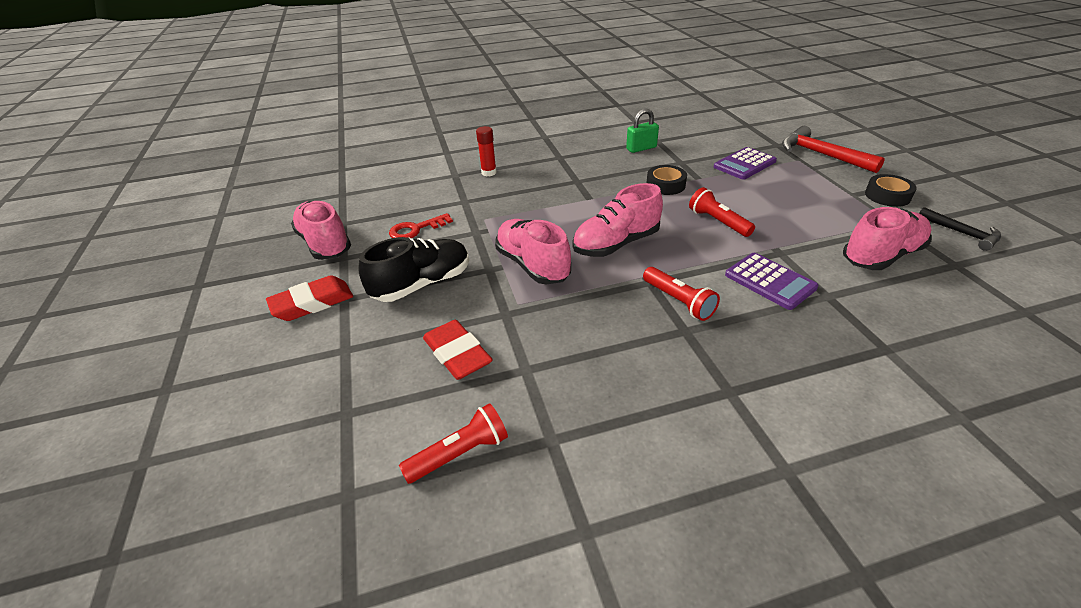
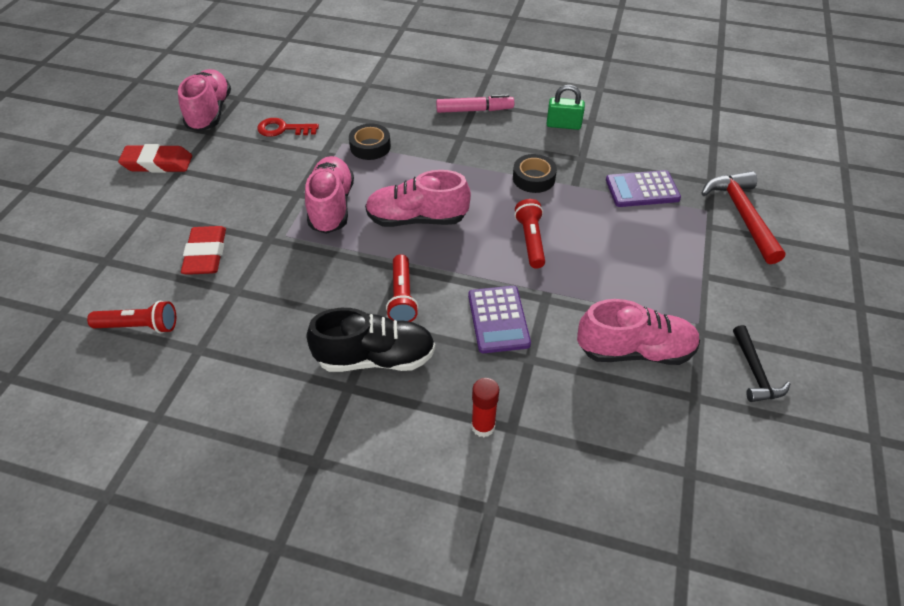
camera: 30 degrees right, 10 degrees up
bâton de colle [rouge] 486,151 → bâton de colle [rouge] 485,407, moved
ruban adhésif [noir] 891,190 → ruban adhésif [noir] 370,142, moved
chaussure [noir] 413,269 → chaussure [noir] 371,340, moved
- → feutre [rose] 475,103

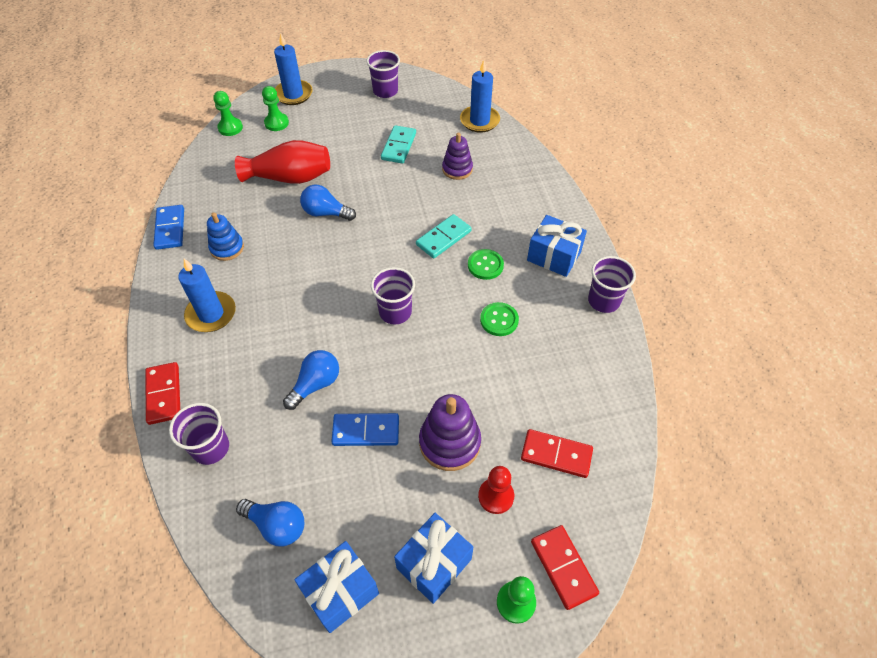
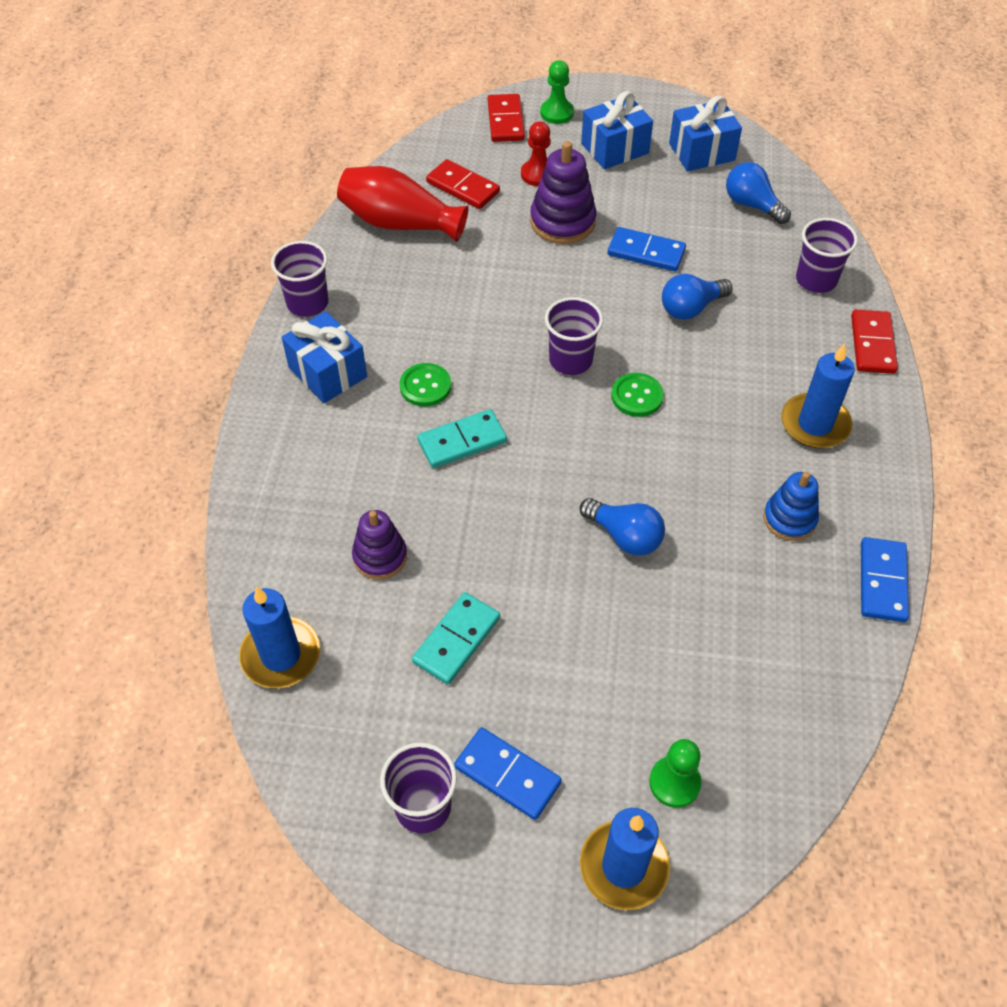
camera: 160 degrees left, 0 degrees up
pion [vert] 228,113 → -
vase [rouge] 282,162 → vase [rouge] 402,204, moved
bouton [vert] 499,319 → bouton [vert] 637,395, moved
- → domino [bleu] 508,773

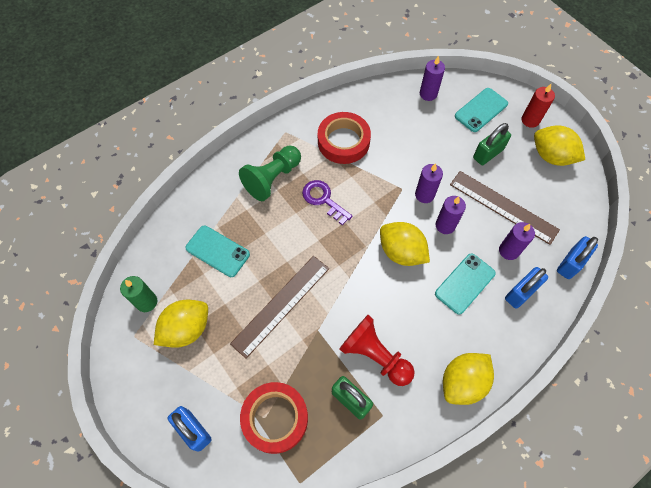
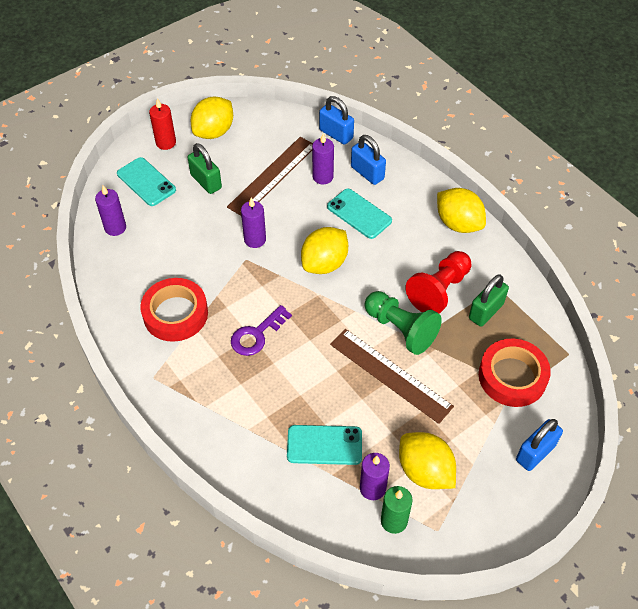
camera: 90 degrees left, 10 degrees down
pion [vert] 270,173 → pion [vert] 403,323, moved
bougie [violet] 451,215 → bougie [violet] 375,476, moved
téléphone [turquoise] 217,251 → téléphone [turquoise] 324,445, 60 degrees clockwise

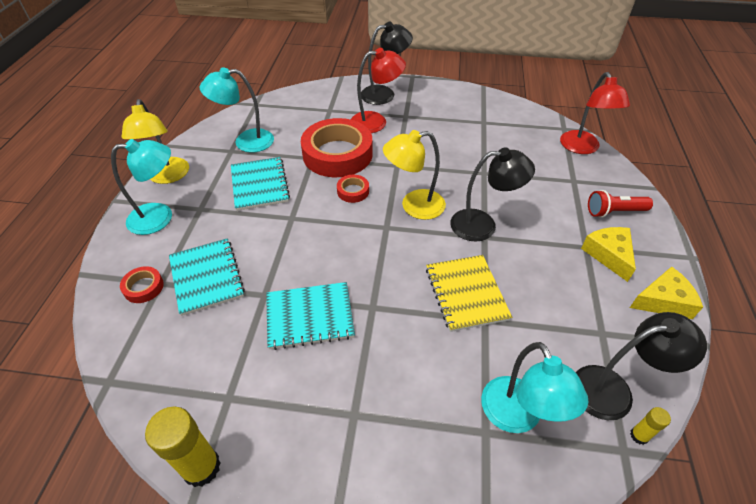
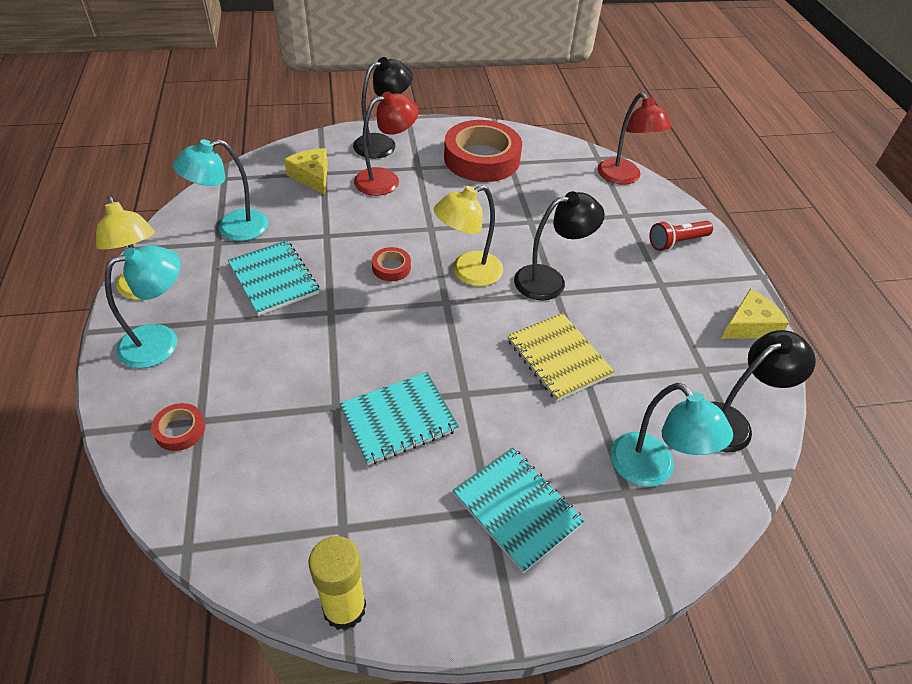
camera: 20 degrees left, 0 degrees up
ruban adhésif [rouge] 337,147 → ruban adhésif [rouge] 483,151, moved
fromage [jaune] 608,254 → fromage [jaune] 306,171, moved
carnet [turquoise] 207,277 → carnet [turquoise] 519,510, moved
bâton de colle [jaune] 650,426 → -

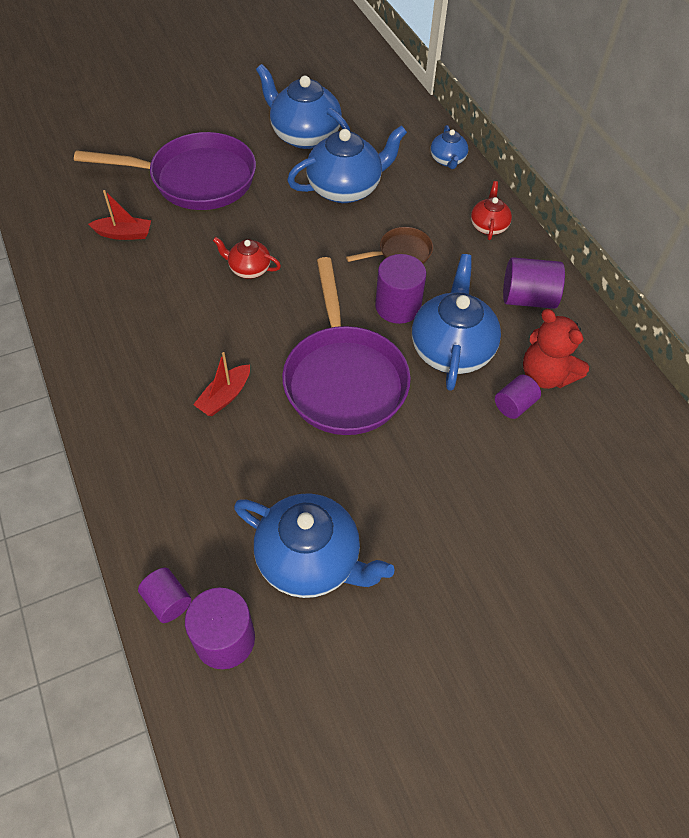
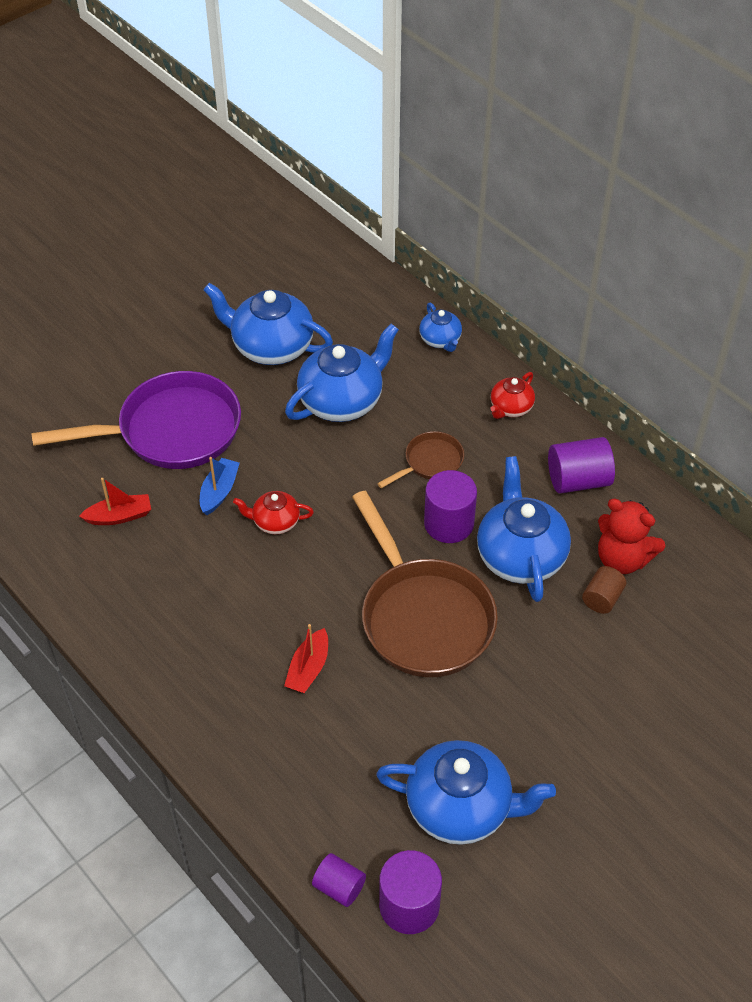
camera: 15 degrees left, 5 degrees down
théière [rouge] 491,210 → théière [rouge] 513,395, 135 degrees counterclockwise
poêle [violet] 346,346 → poêle [marron] 425,584
cylindre [violet] 518,397 → cylindre [marron] 604,590
- → bateau [bleu] 220,486

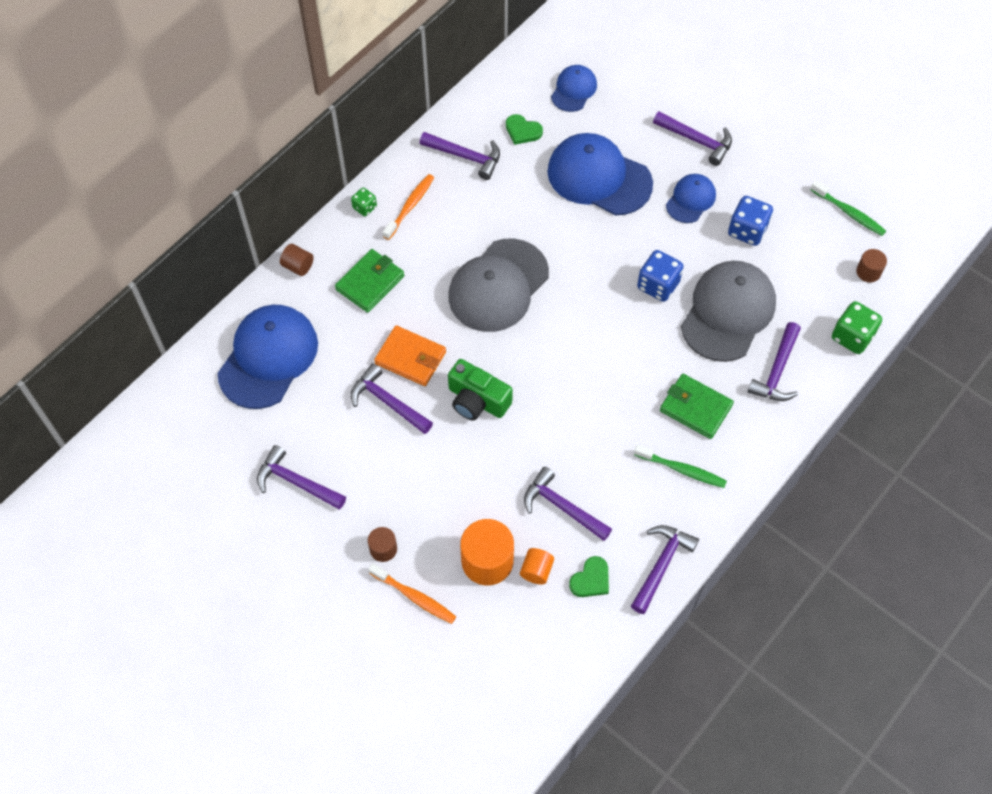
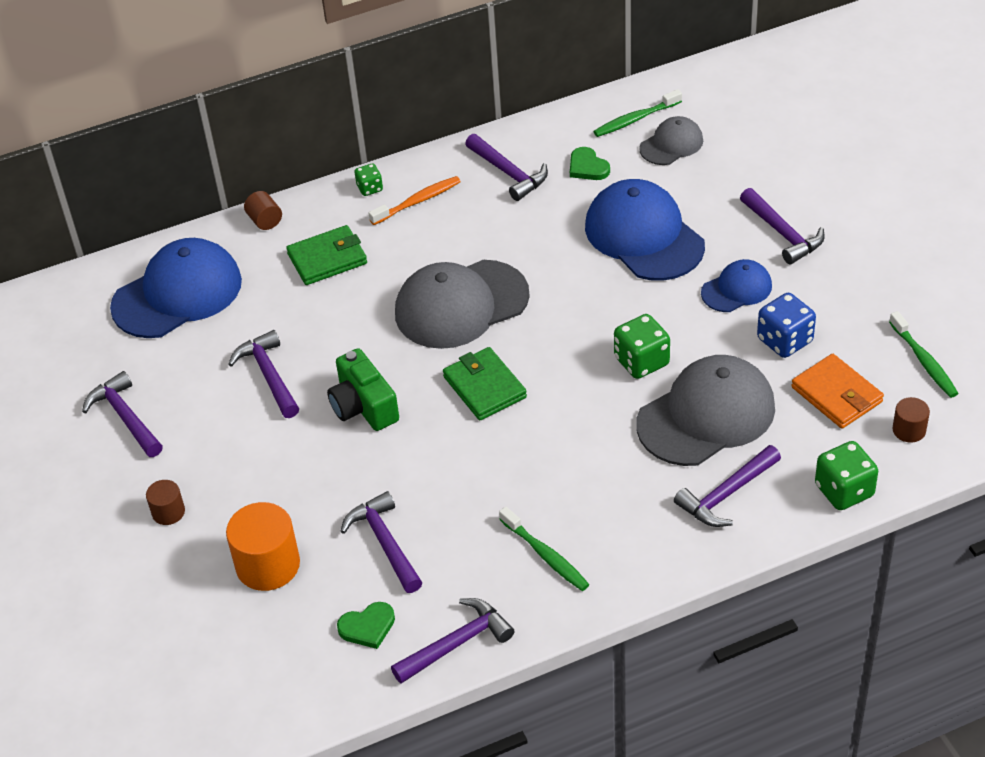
camera: 30 degrees right, 15 degrees down
casquette [bleu] 574,88 → casquette [gris] 671,140
dé [bleu] 660,276 → dé [vert] 642,346
portefeuille [orange] 410,355 → portefeuille [orange] 837,391, moved
portefeuille [vert] 697,406 → portefeuille [vert] 485,383, moved
cylindre [orange] 537,566 → -
brosse à dents [orange] 412,593 → -
- → brosse à dents [vert] 637,113

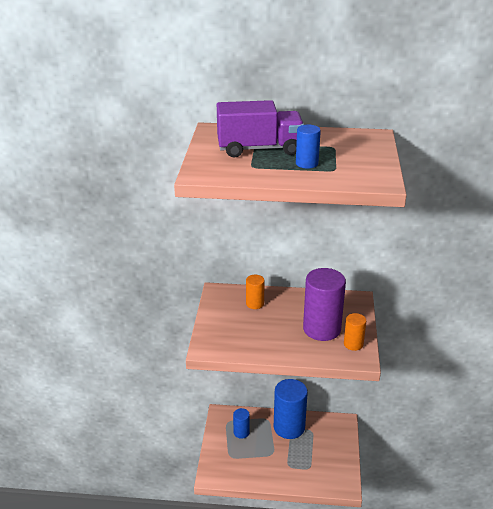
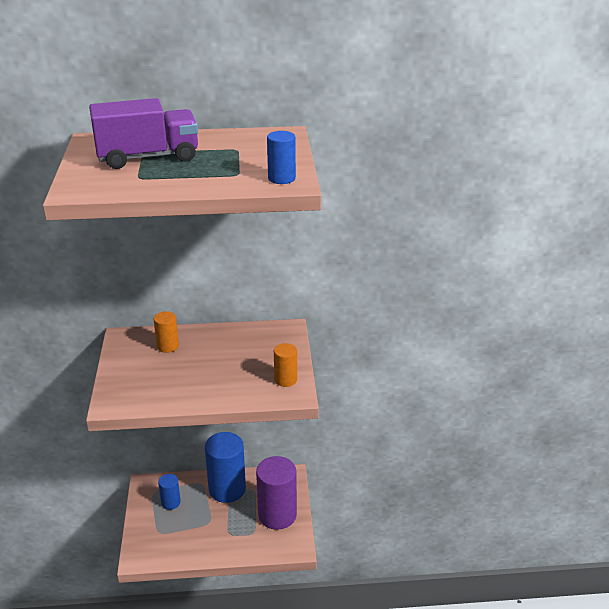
camera: 10 degrees left, 0 degrees up
cylindre [bleu] 308,147 → cylindre [bleu] 281,157, moved
cylindre [violet] 324,304 → cylindre [violet] 276,493, moved

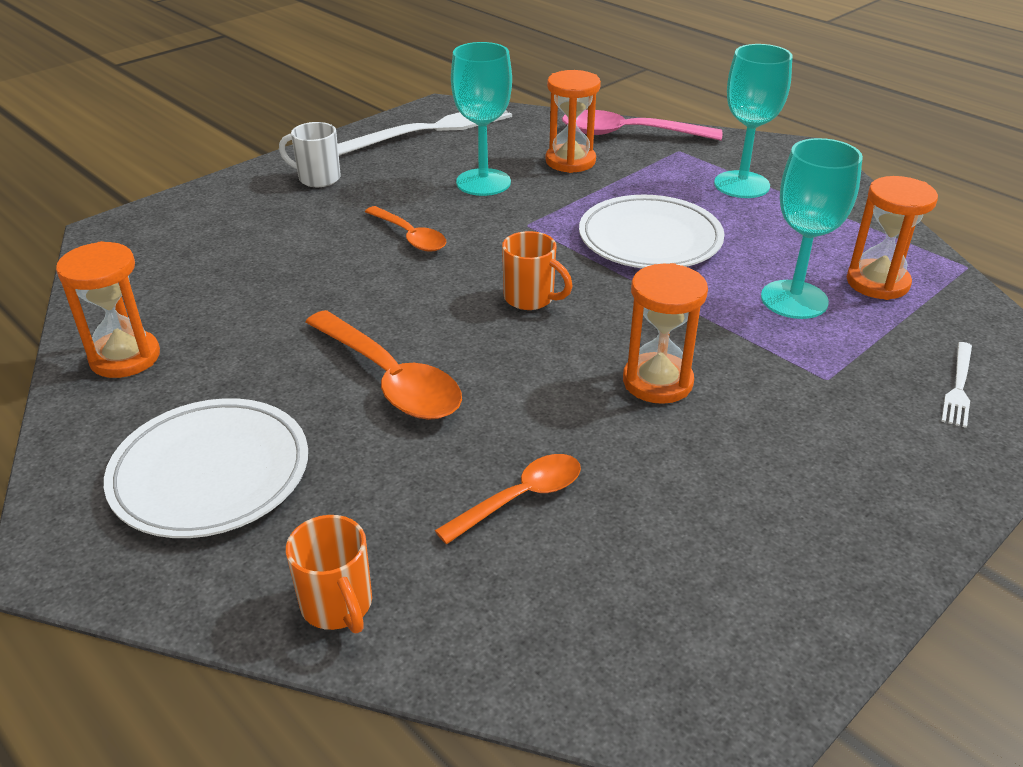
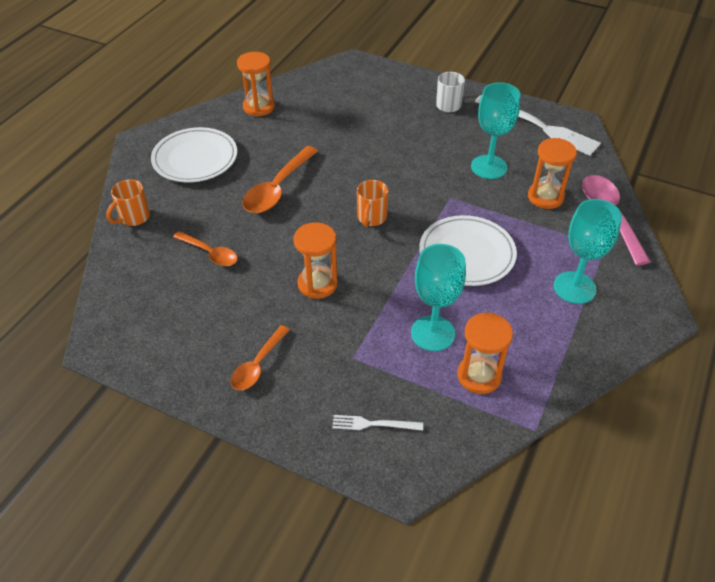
camera: 70 degrees right, 10 degrees up
cuillère [orange] 405,229 → cuillère [orange] 260,357, moved

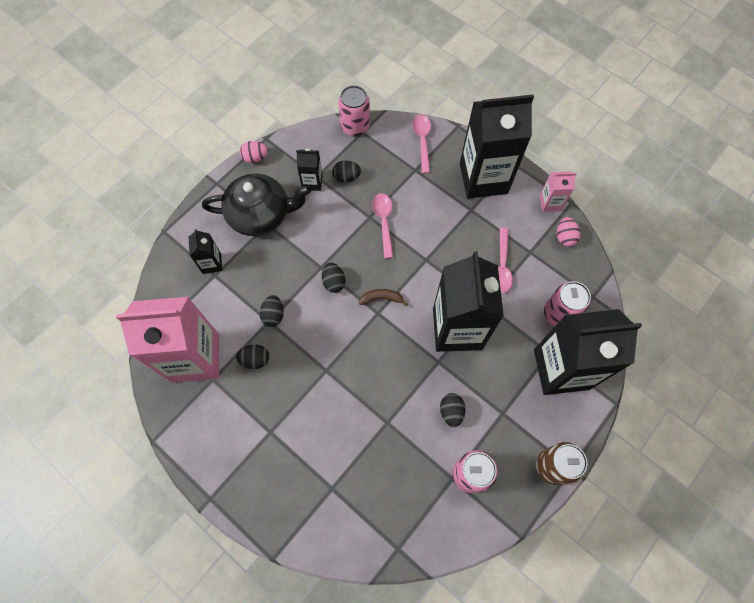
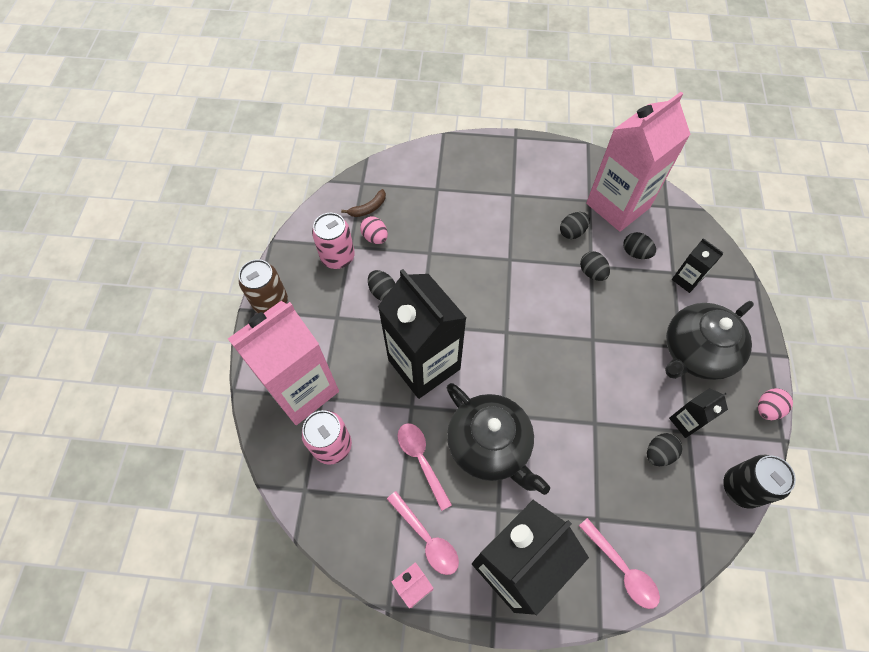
camera: 145 degrees right, 5 degrees down
canette [rose] 354,110 → -
cuillère [rose] 382,226 → cuillère [rose] 423,533, moved
œuf [rose] 569,232 → œuf [rose] 374,230, moved
œuf [noir] 333,278 → œuf [noir] 639,245, moved
banane [marron] 383,297 → banane [marron] 363,203, moved
brique de lait [noir] 588,352 → brique de lait [rose] 283,363
- → théière [noir] 498,439
- → canette [noir] 759,482

